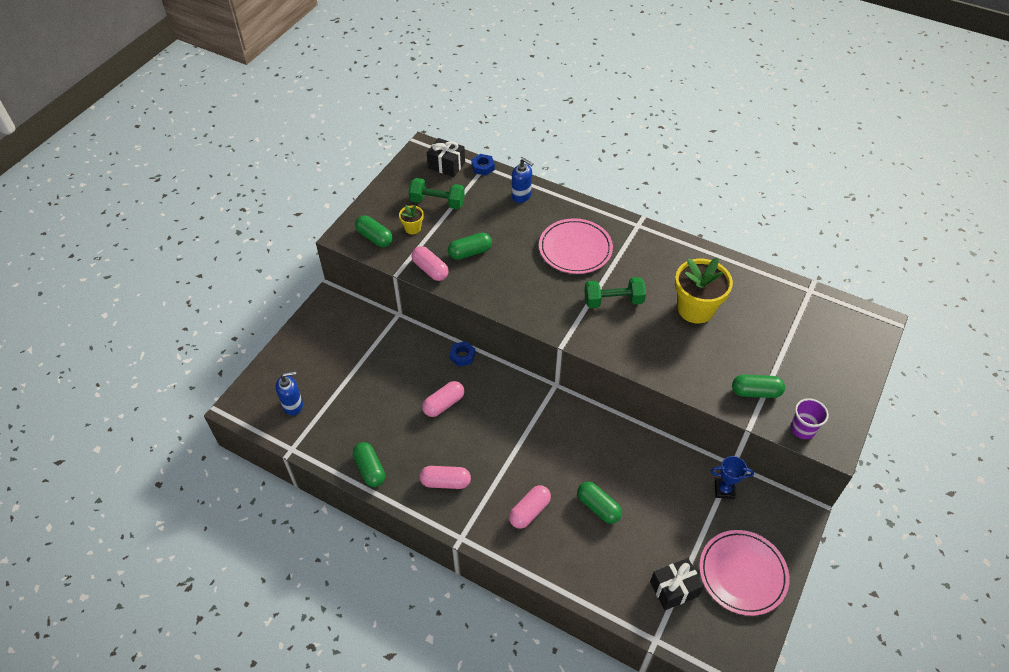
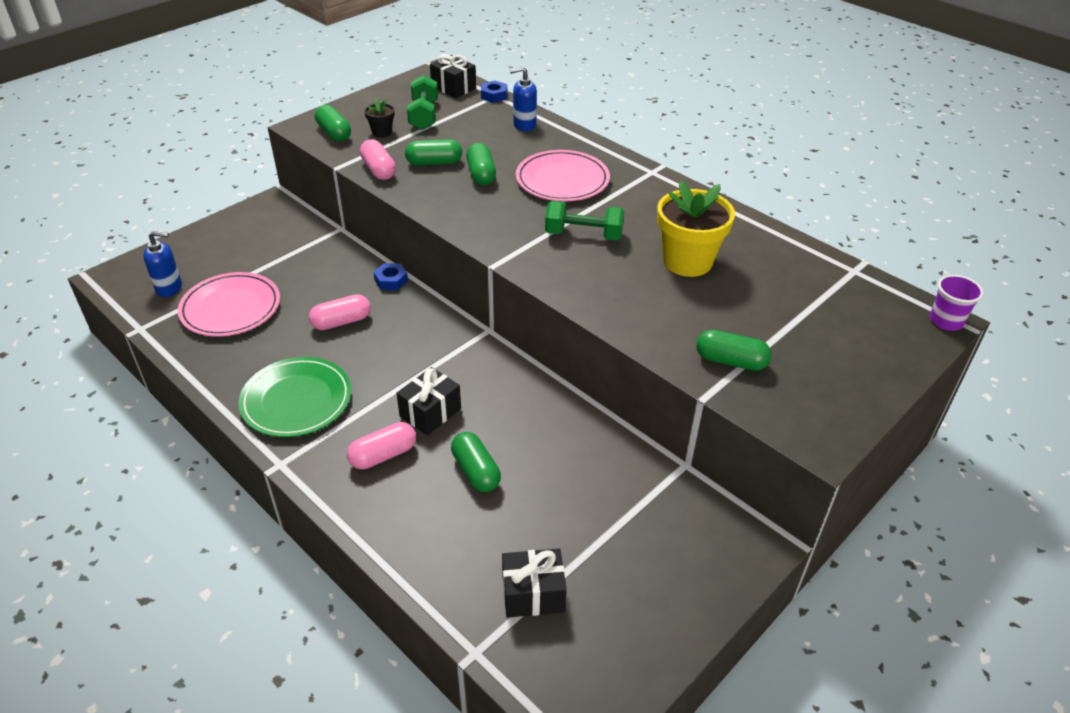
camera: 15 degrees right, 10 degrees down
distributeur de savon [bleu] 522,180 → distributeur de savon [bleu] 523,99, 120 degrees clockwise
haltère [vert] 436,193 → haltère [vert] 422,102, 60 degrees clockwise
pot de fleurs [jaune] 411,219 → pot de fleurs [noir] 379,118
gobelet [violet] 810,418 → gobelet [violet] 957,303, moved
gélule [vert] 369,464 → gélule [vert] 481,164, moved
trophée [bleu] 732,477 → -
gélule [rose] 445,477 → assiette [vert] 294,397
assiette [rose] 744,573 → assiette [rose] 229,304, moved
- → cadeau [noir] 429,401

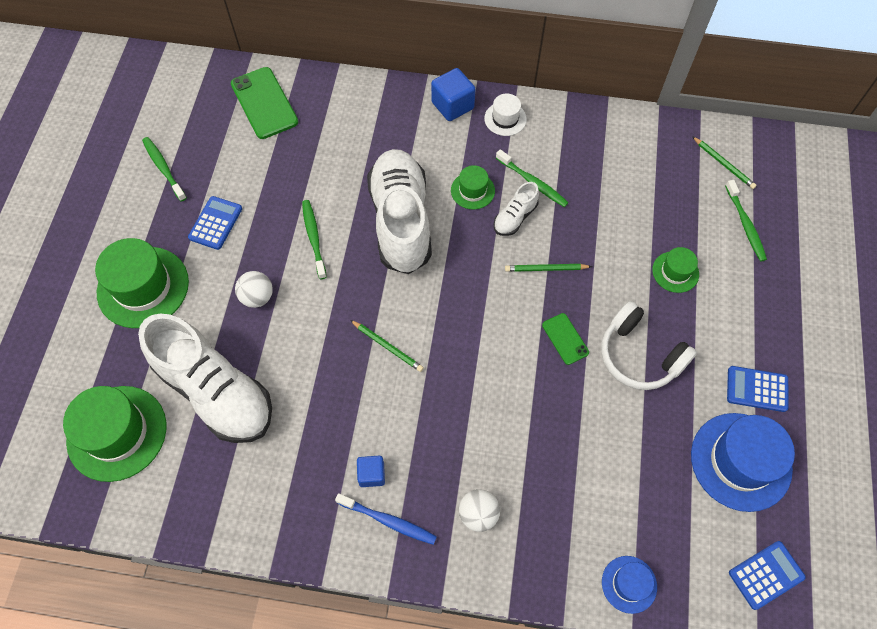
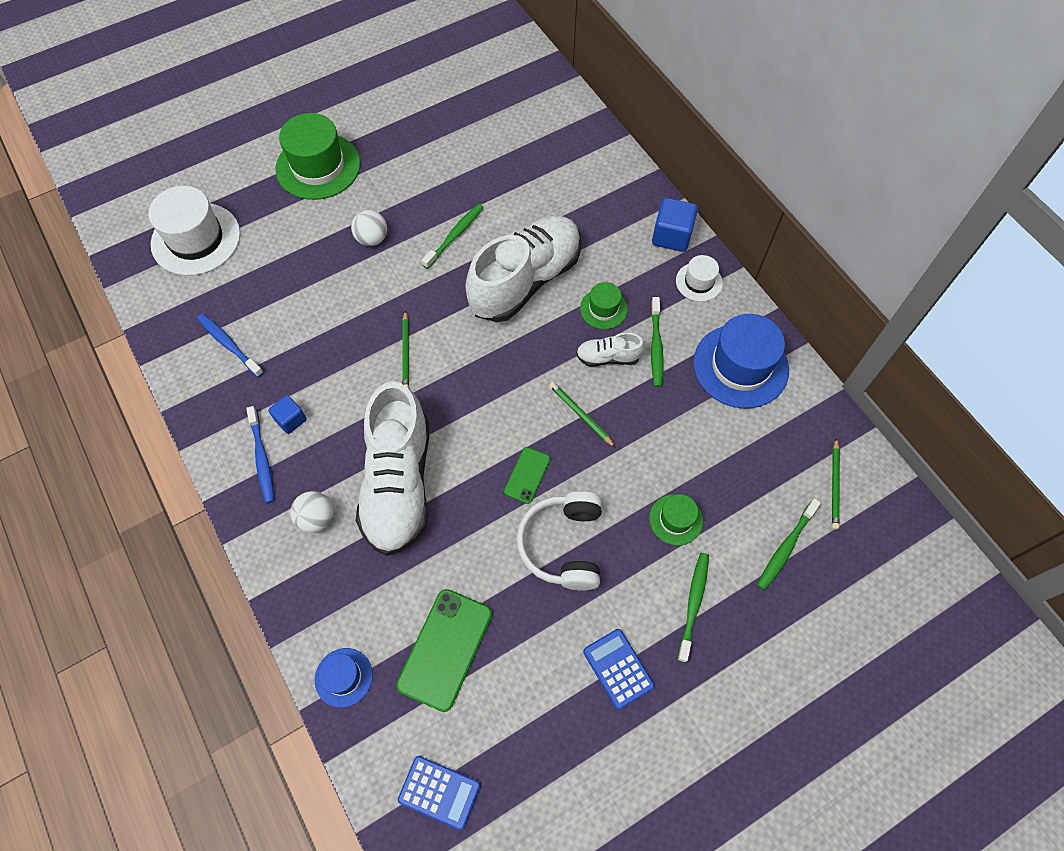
camera: 50 degrees right, 0 degrees up
téléphone [vert] 264,103 → téléphone [vert] 444,650, moved
brosse à dents [vert] 164,169 → brosse à dents [vert] 693,607, moved
calculatrice [bleu] 215,223 → -
chaussure [blanc] 205,378 → chaussure [blanc] 392,468, moved
chapeau [vert] 114,434 → chapeau [blanc] 194,231
chapeau [bleu] 743,462 → chapeau [bleu] 741,361, moved
- → brosse à dents [bleu] 230,345

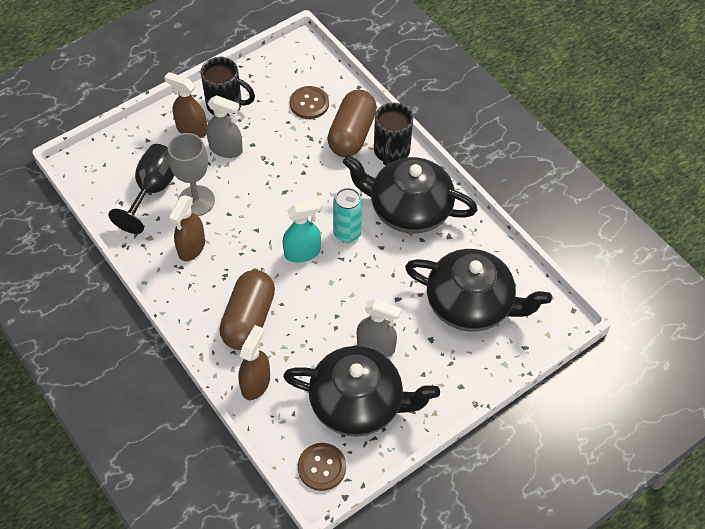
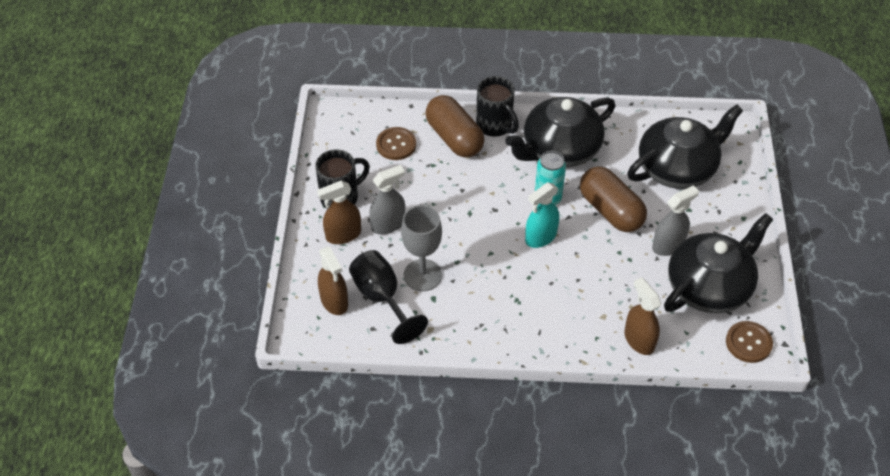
camera: 50 degrees left, 5 degrees down
vaporisateur [marron] 187,228 → vaporisateur [marron] 333,280, moved
vaporisateur [turquoise] 302,231 → vaporisateur [turquoise] 542,215, 150 degrees counterclockwise
gélule [marron] 247,310 → gélule [marron] 613,199, moved

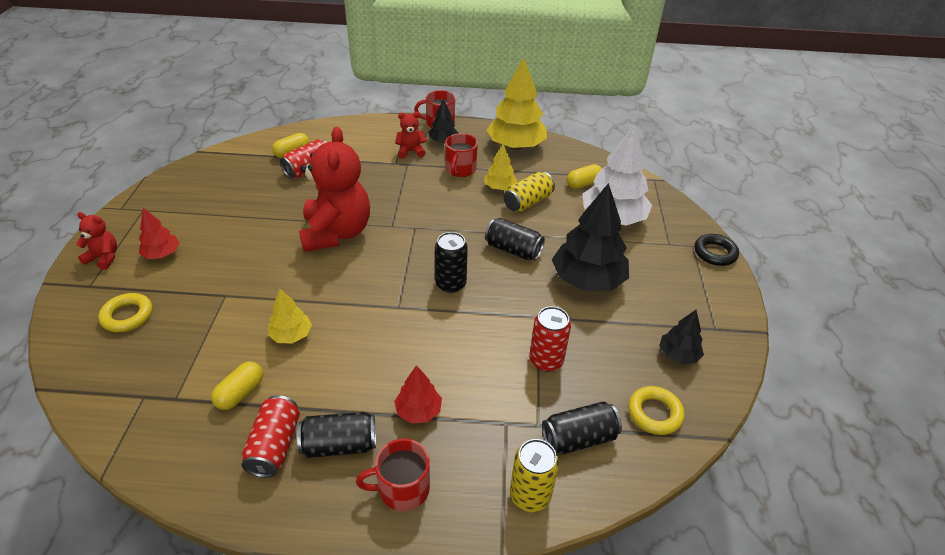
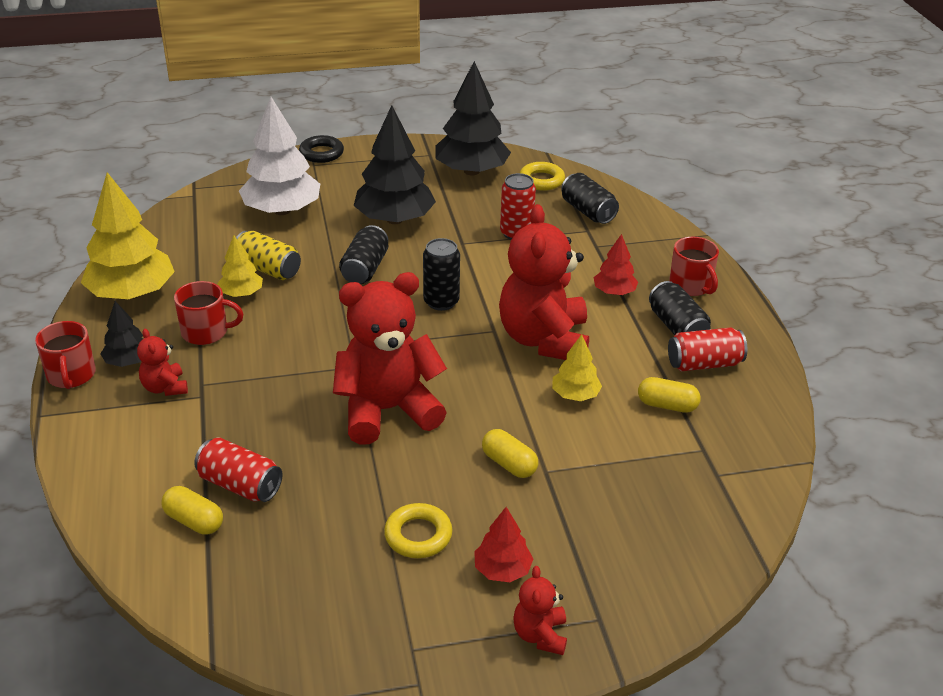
camera: 105 degrees left, 5 degrees down
gélule [jaune] 584,176 → gélule [jaune] 510,453, moved
anneau [jaune] 125,312 → anneau [jaune] 418,530, moved
arbre [noir] 681,337 → arbre [noir] 473,118, x1.97
canette [jaune] 534,475 → -
- → ours en peluche [rouge] 544,282

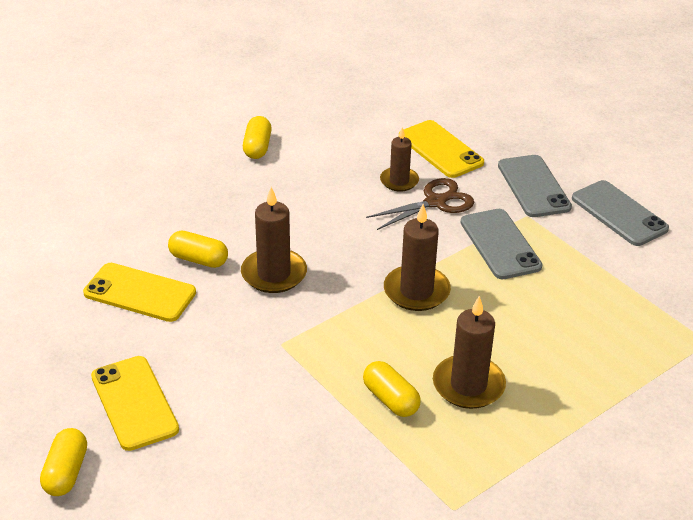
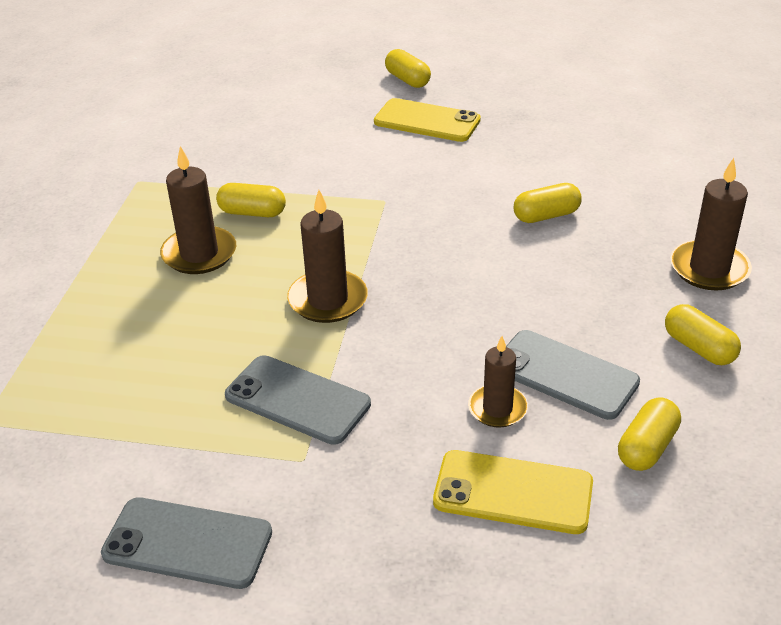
camera: 140 degrees right, 0 degrees up
téléphone [gris] 535,186 → téléphone [gris] 573,375, moved
ciseaux [marron] 420,204 → -
bougie [marron] 274,240 → bougie [marron] 711,224, moved
téléphone [jaune] 139,292 → -
- → gélule [jaune] 649,434

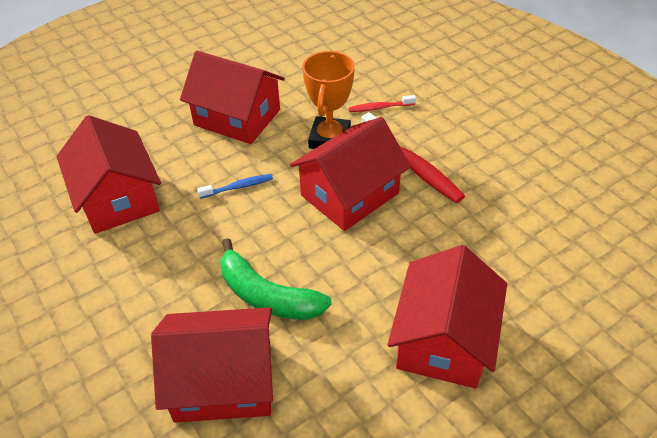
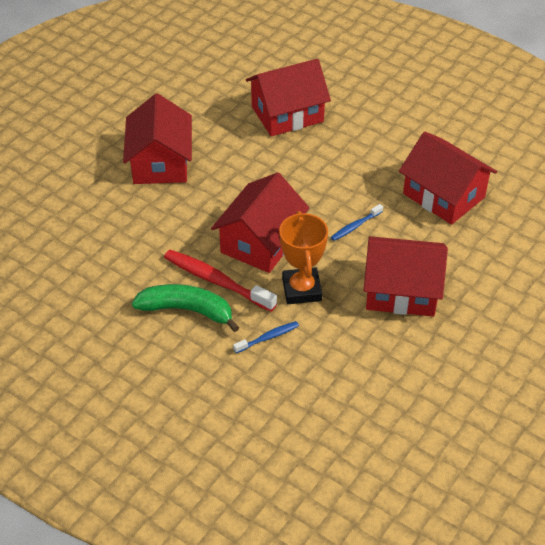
camera: 160 degrees right, 0 degrees up
brosse à dents [rouge] 382,103 → brosse à dents [bleu] 266,337
banane [vert] 276,279 → banane [vert] 186,308, moved

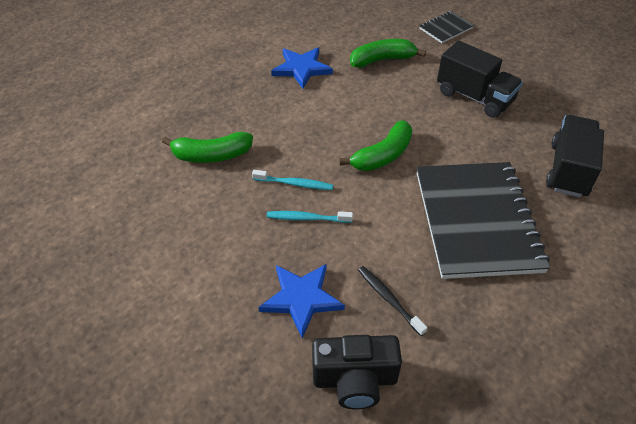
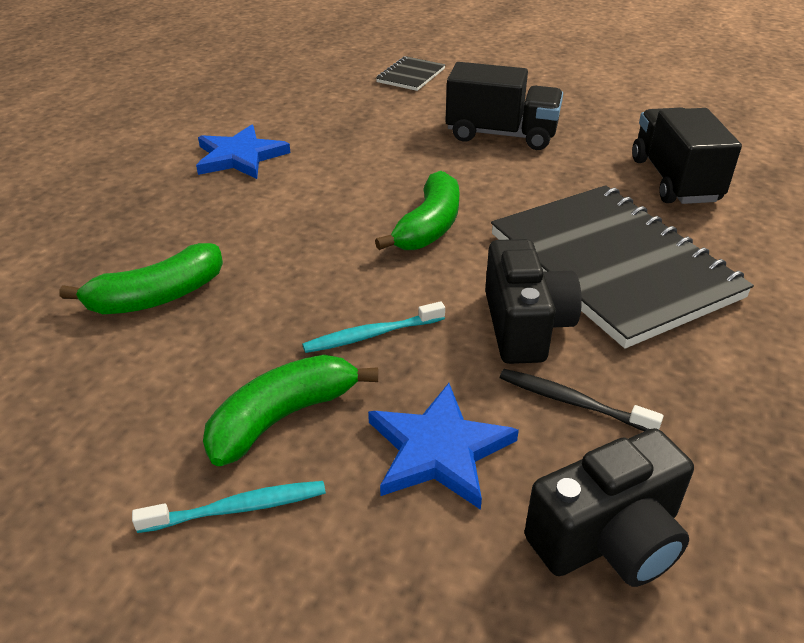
camera: 25 degrees left, 10 degrees down
banane [vert] 388,53 → banane [vert] 290,410, moved
brosse à dents [turquoise] 292,180 → brosse à dents [turquoise] 229,507, moved
- → appareil photo [noir] 533,301

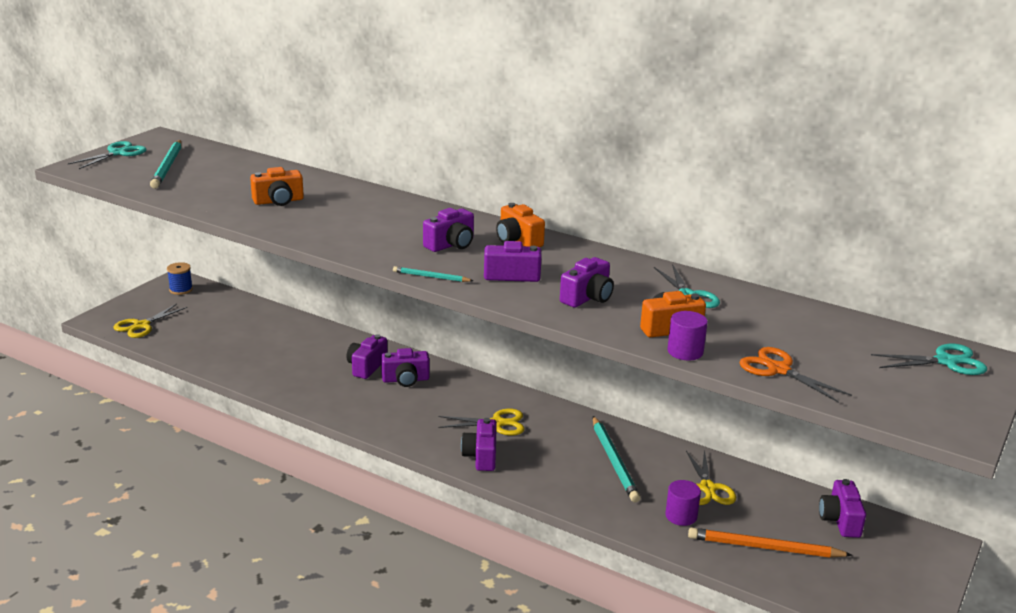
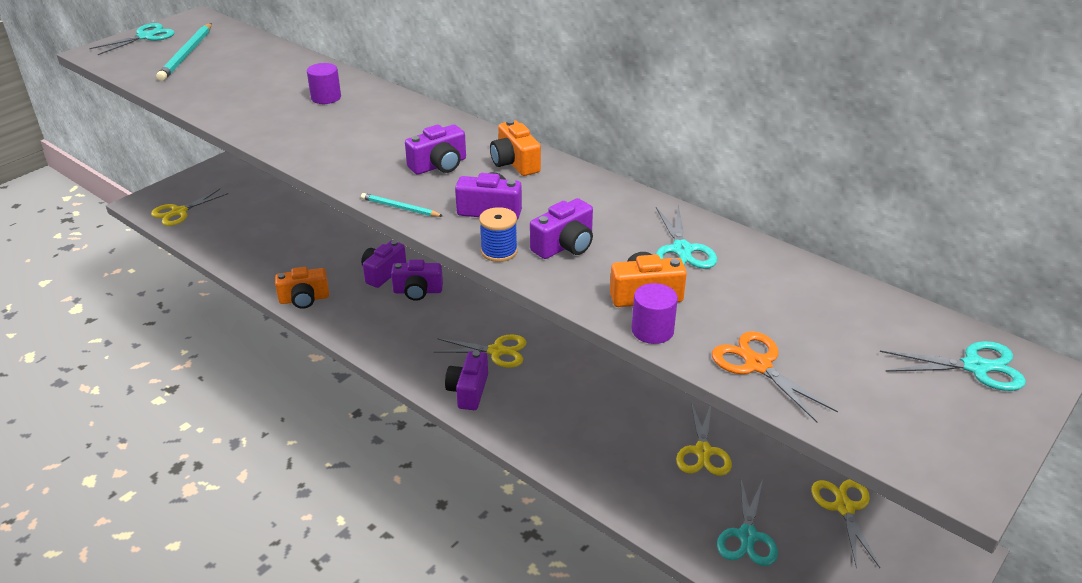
camera: 10 degrees right, 10 degrees up
appareil photo [orange] 277,186 → appareil photo [orange] 302,288, moved
bobine [bleu] 180,278 → bobine [bleu] 498,234, moved
crayon [turquoise] 617,459 → -
appareil photo [violet] 842,508 → ciseaux [jaune] 845,523
cylindre [violet] 683,503 → cylindre [violet] 324,83, moved
crayon [orange] 770,543 → ciseaux [turquoise] 747,521

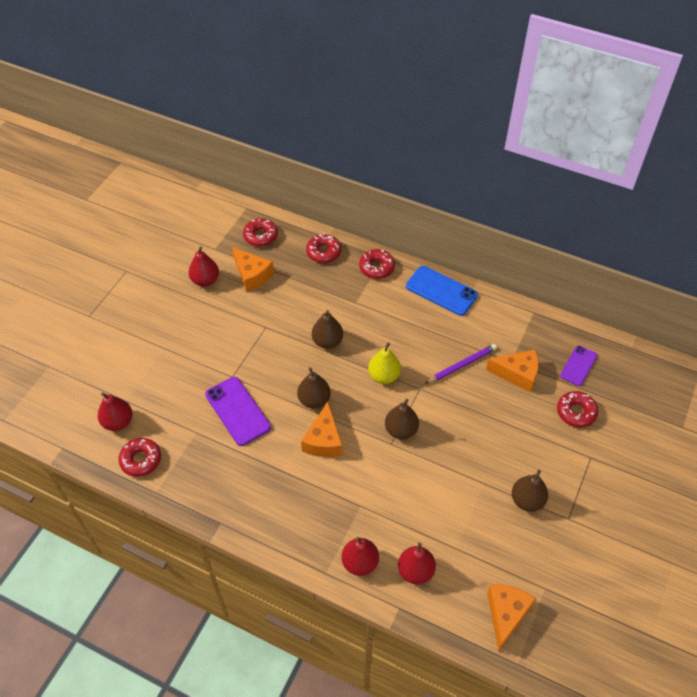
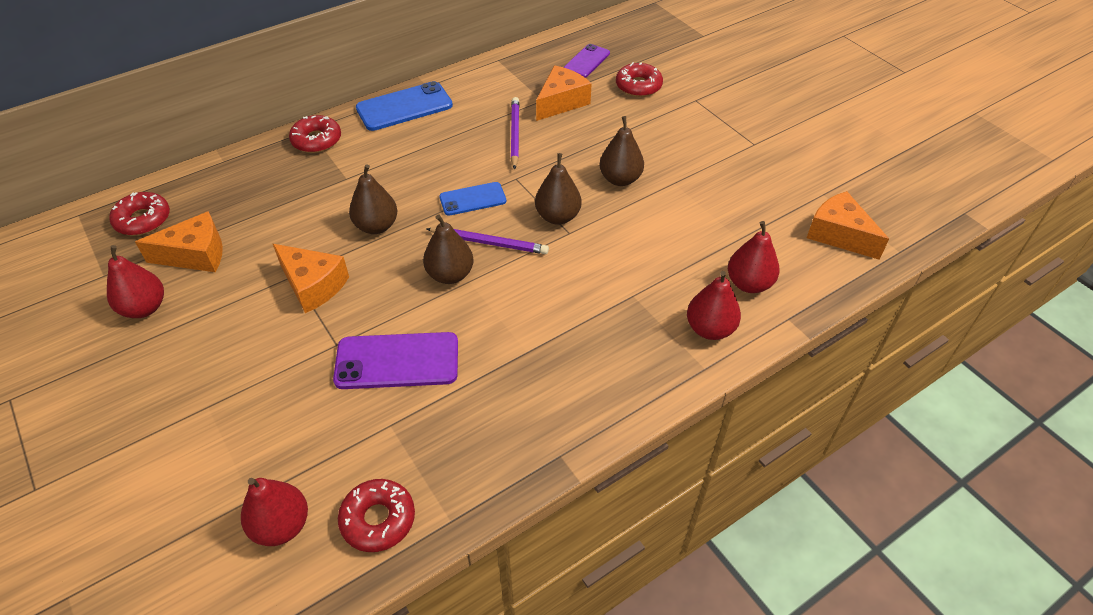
camera: 60 degrees left, 5 degrees down
beignet [rouge] 323,248 → -
poire [jaune] 384,363 → téléphone [bleu] 472,199
téléphone [violet] 578,365 → téléphone [violet] 587,61, 60 degrees clockwise
fromage [orange] 322,429 → fromage [orange] 311,278, moved
poire [marron] 530,491 → poire [marron] 621,151, moved
- → crayon [violet] 487,241

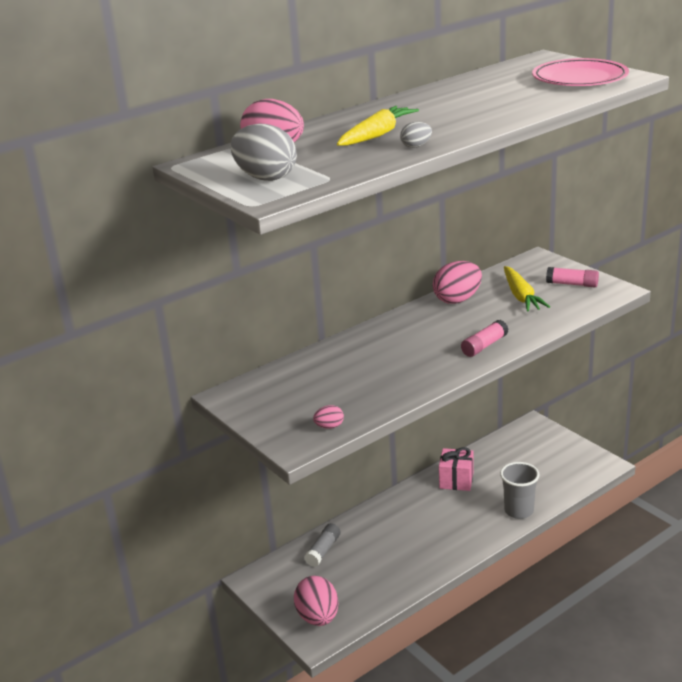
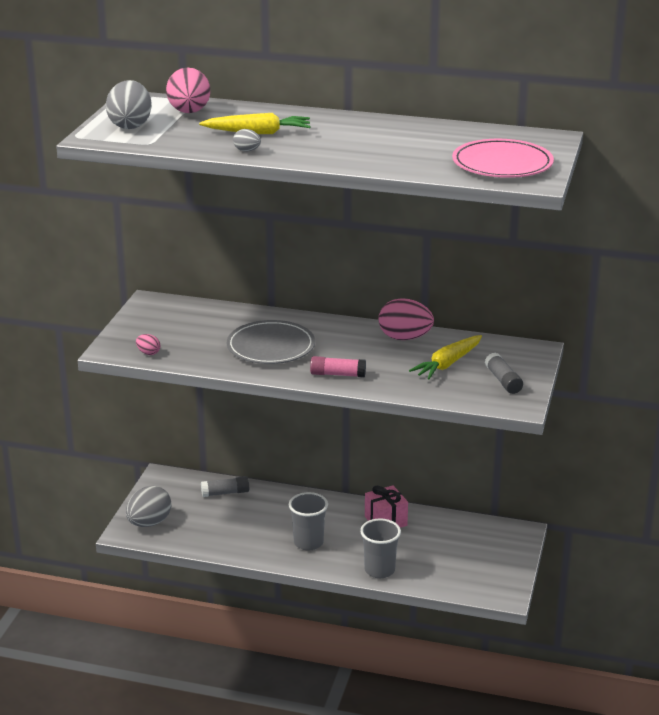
camera: 50 degrees right, 0 degrees up
bâton de colle [rose] 572,277 → bâton de colle [gris] 504,373
œuf [rose] 316,601 → œuf [gris] 148,506
- → assiette [gris] 271,342
- → gobelet [gris] 308,521

